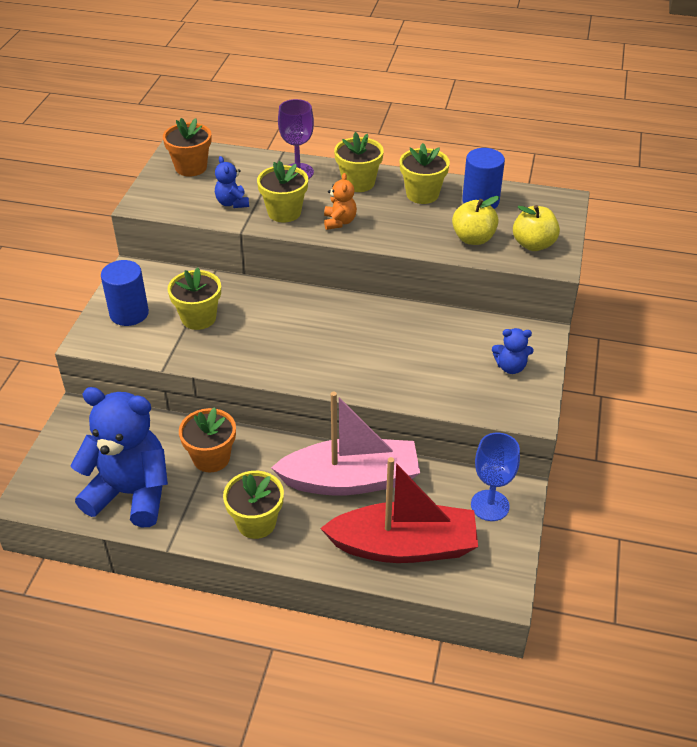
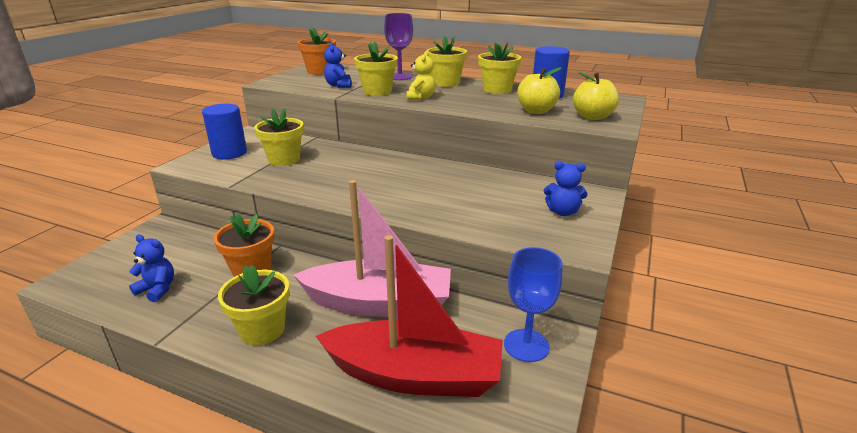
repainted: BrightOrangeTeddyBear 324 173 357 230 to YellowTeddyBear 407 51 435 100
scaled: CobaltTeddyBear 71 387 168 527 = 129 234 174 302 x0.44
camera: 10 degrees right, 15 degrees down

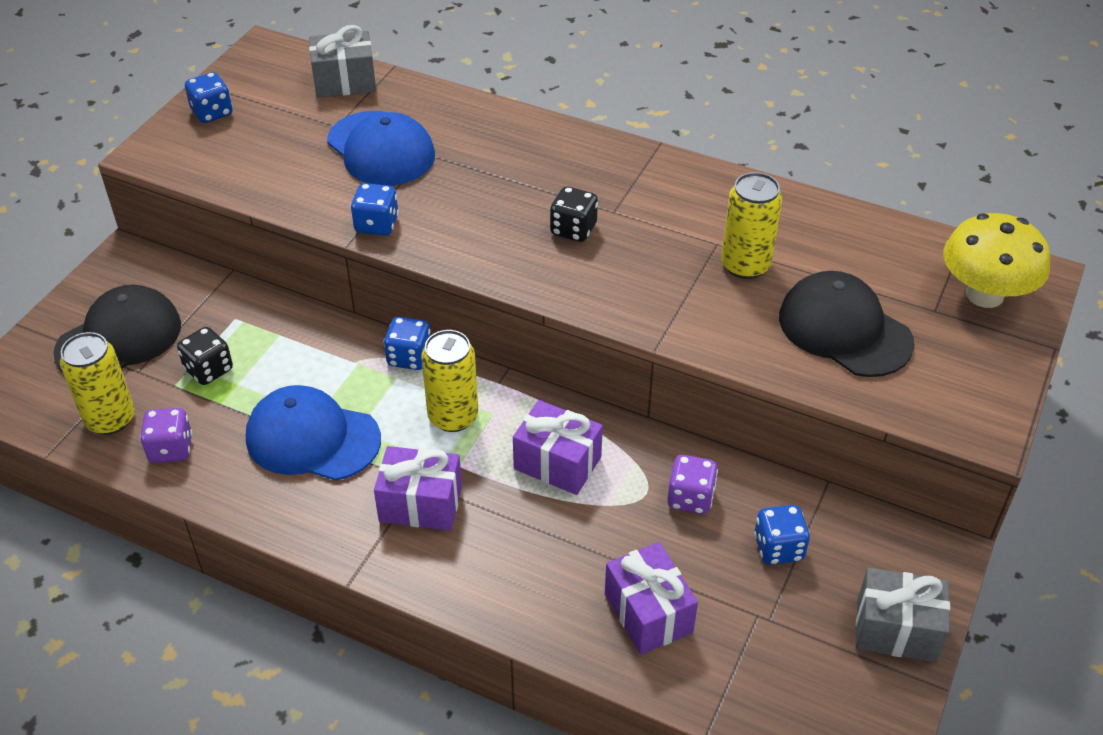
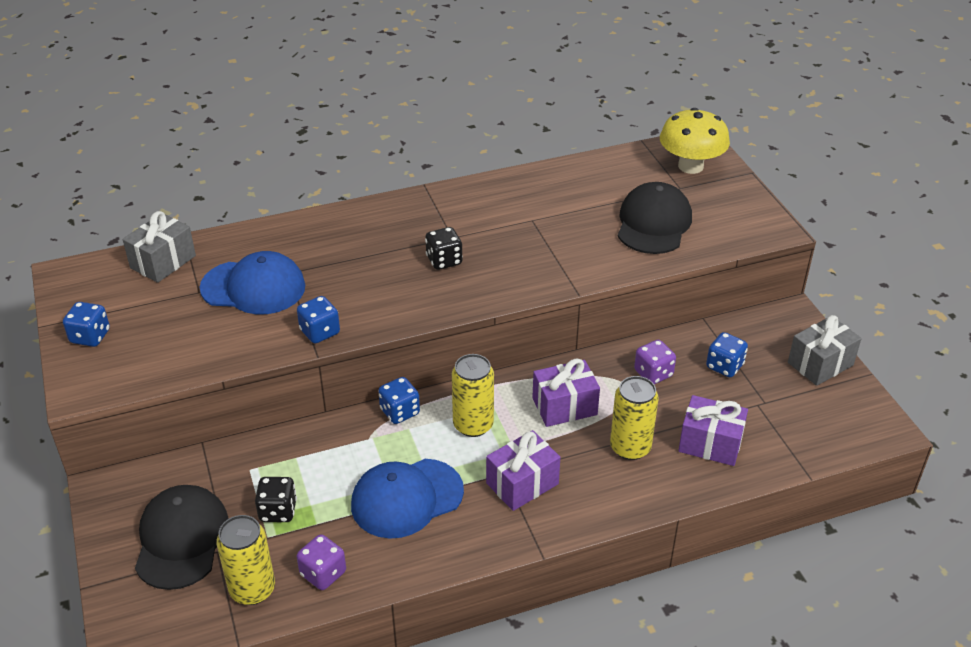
shifted: YellowTin 721 172 782 279 to 610 376 659 460
rotated: BlackPeakedCap 779 271 914 377 = 618 182 692 254 105 degrees clockwise
camera: 45 degrees left, 5 degrees down

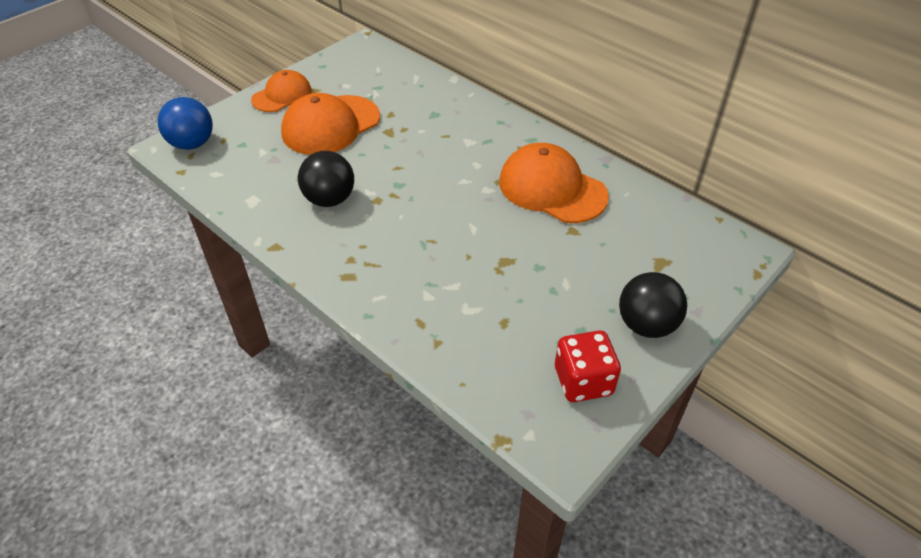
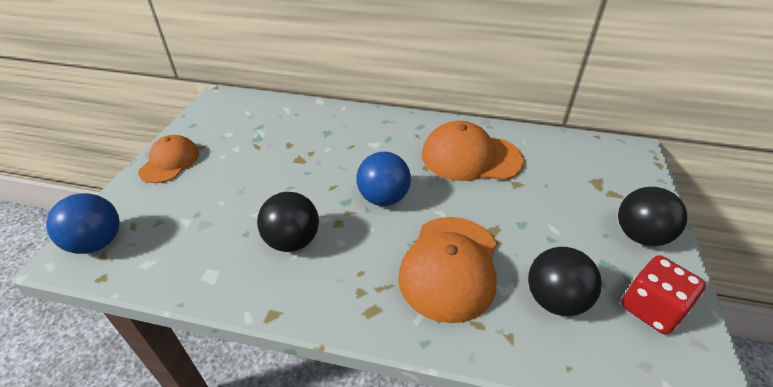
new: CobaltPlayBall 356 152 411 206; BlackPlayBall 528 247 602 316
shifted: BrightOrangePeakedCap 281 93 380 155 to 398 217 497 323
camera: 30 degrees left, 5 degrees down

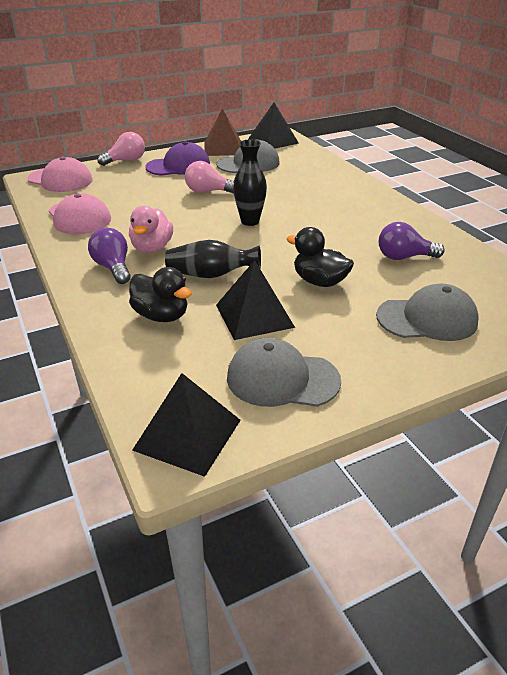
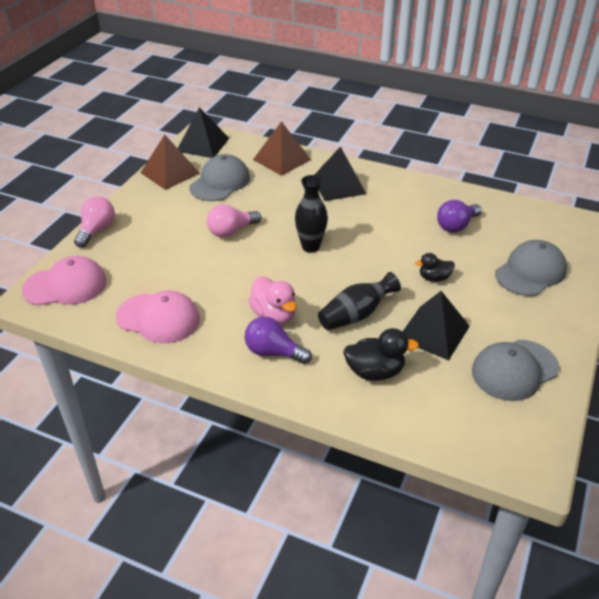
gone: VioletPeakedCap 145 141 210 176
new: DarkBrownPyramidShape 253 121 311 176
shifted: BlackPyramidShape 132 373 241 477 to 314 146 366 201
scaled: BlackRubberDuck 286 227 354 287 = 415 253 455 282 x0.64
camera: 40 degrees left, 5 degrees up

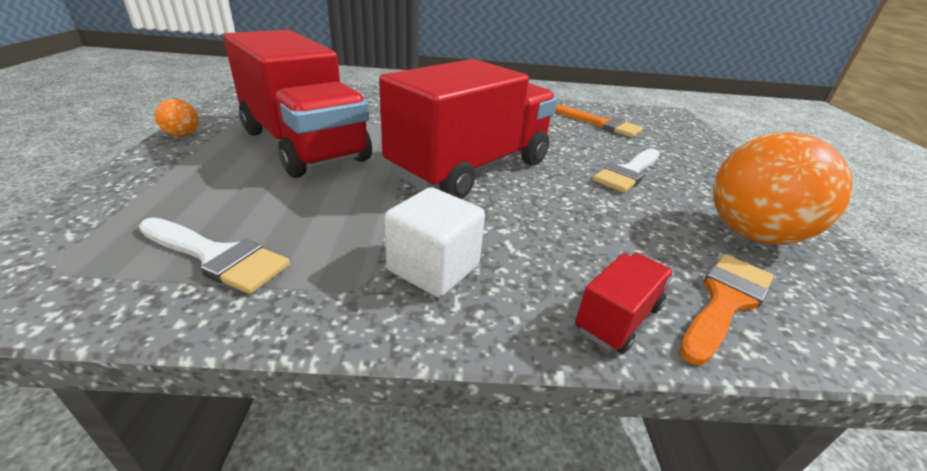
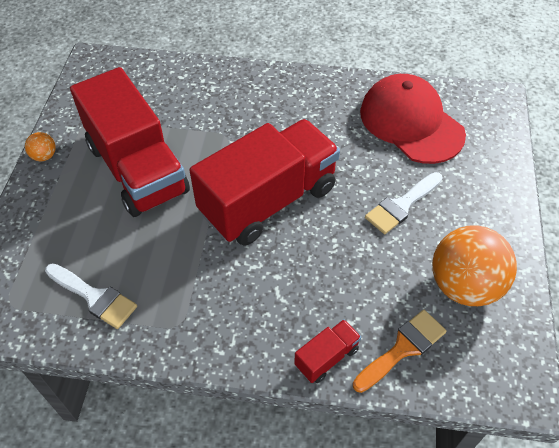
gone: SnowWhiteSolidCube 384 187 485 297
swapped: BrightOrangePaintbrush 555 105 643 137 to ScarletPeakedCap 360 74 466 164
camera: 10 degrees right, 20 degrees up

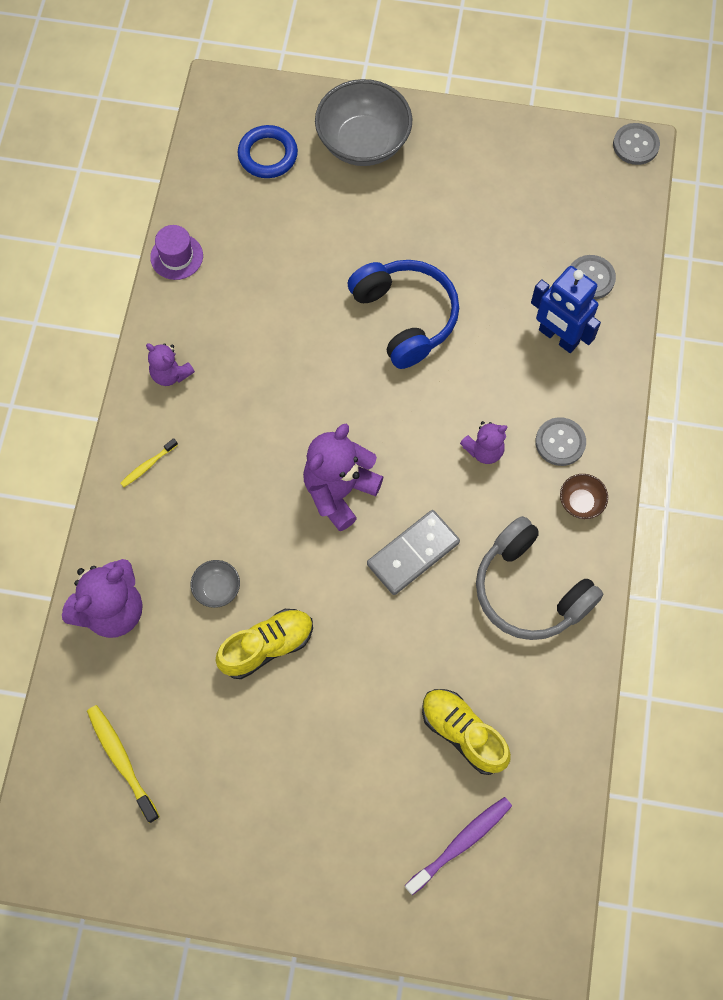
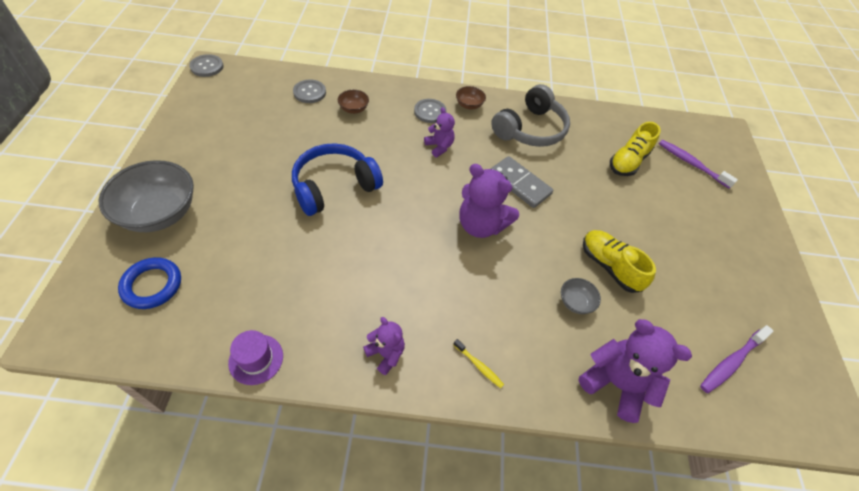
swapped: CobaltToyRobot 531 266 601 353 to DarkBrownBowl 338 90 369 114
repainted: YellowToothbrush 87 705 160 823 to VioletToothbrush 700 325 774 393
rotated: VioletTeddyBear 146 343 195 386 = 363 317 405 375 75 degrees counterclockwise
camera: 100 degrees left, 15 degrees down

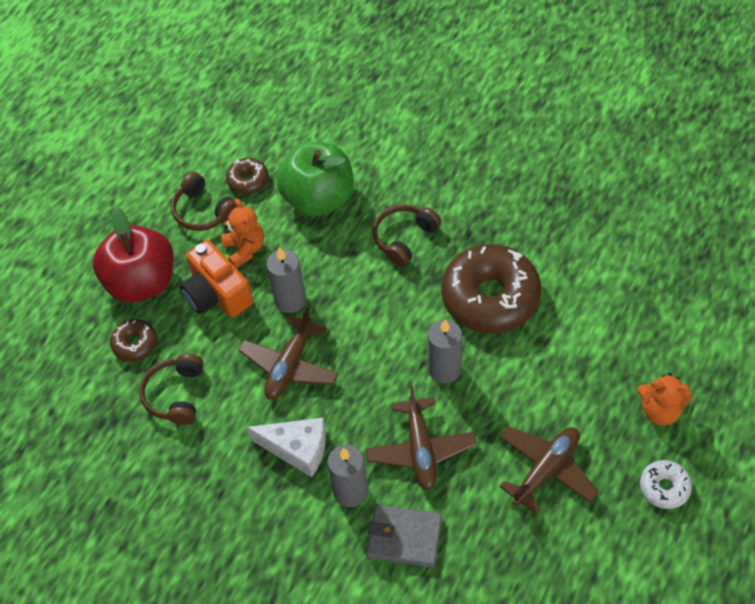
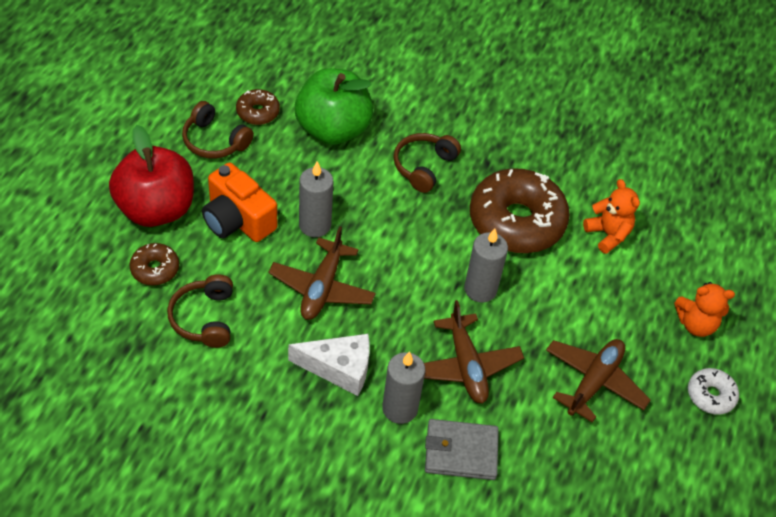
shifted: BrightOrangeTeddyBear 221 198 264 268 to 583 179 640 254
camera: 15 degrees left, 5 degrees down

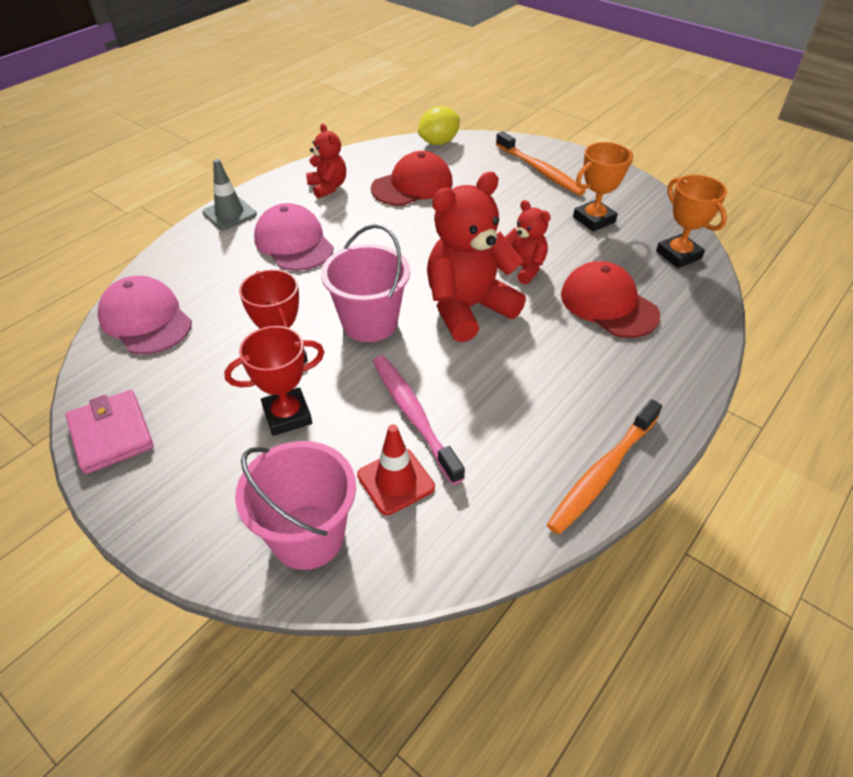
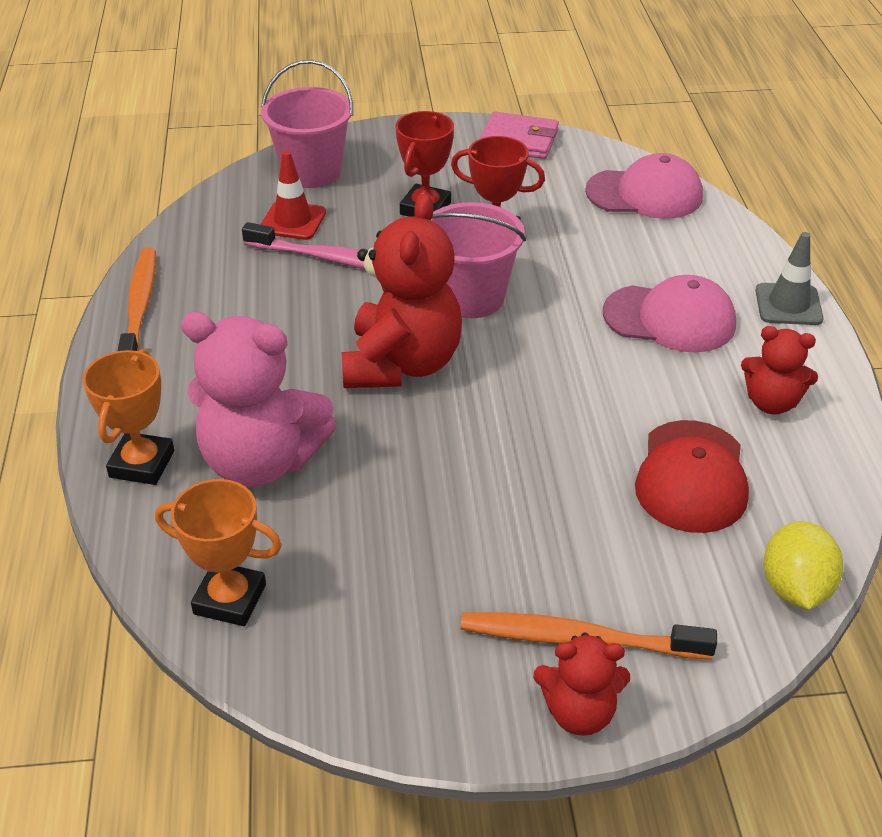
shifted: BrightOrangeAwardCup 573 142 633 232 to 83 349 174 485; ScarletTeddyBear 497 200 550 284 to 534 633 630 736
swapped: ScarletPeakedCap 561 261 660 338 to RosyTeddyBear 181 312 336 487
camera: 135 degrees right, 5 degrees down

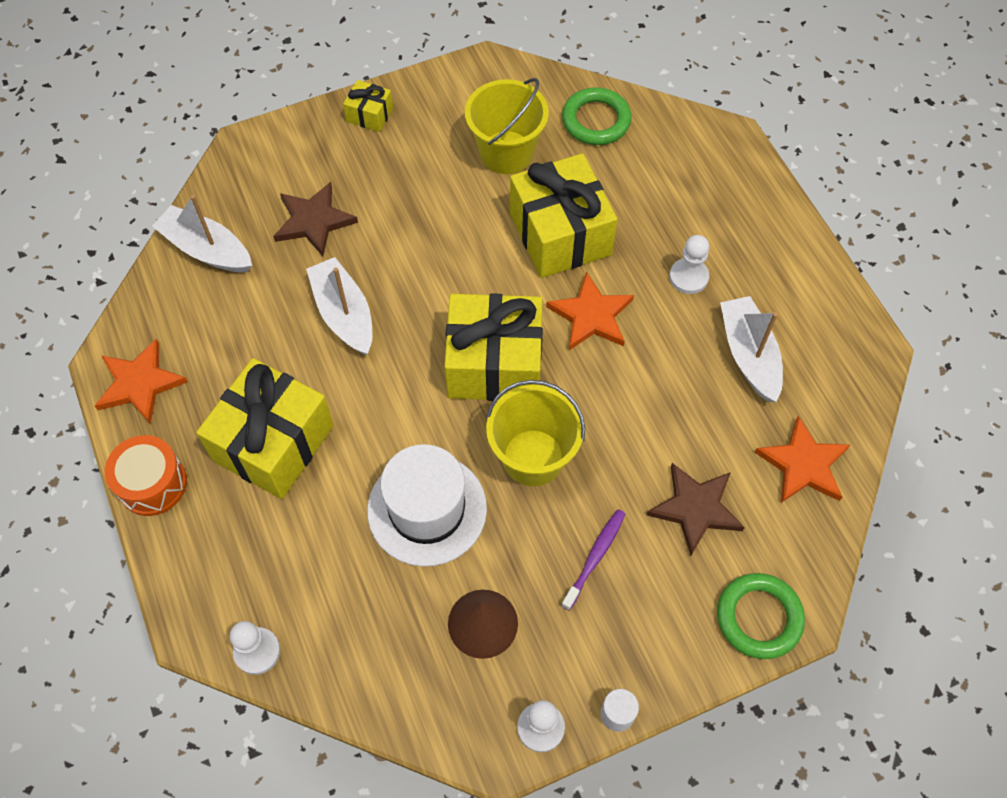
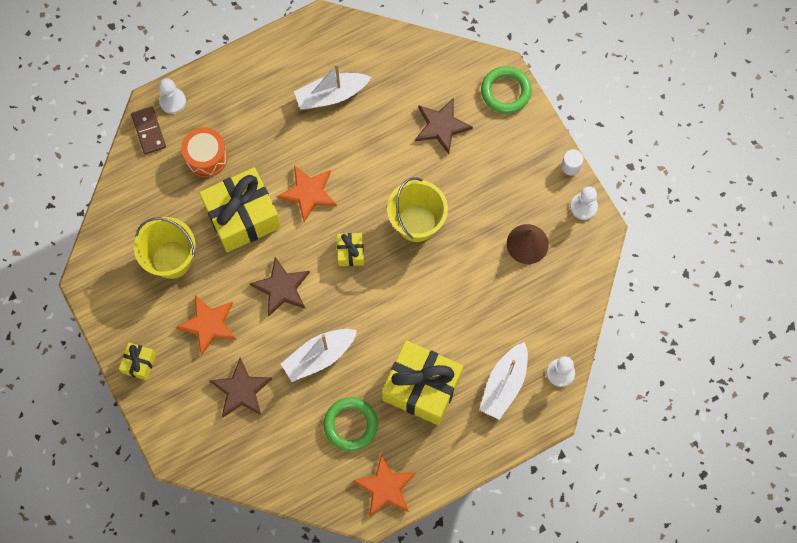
gone: SnowWhiteTopHat 367 444 487 567; VioletToothbrush 561 509 625 611
new: DarkBrownDominoPiece 131 106 166 154; DarkBrownStarShape 249 257 310 317
shifted: SnowWhiteChessPawn 669 235 709 294 to 159 78 186 114; BrightOrangeStarShape 755 416 850 503 to 176 295 237 356; BrightOrangeToyDrum 105 435 187 516 to 181 127 228 177; LeafGreenRing 562 87 632 145 to 323 397 378 451; SnowWhiteSailboat 152 195 252 272 to 479 342 528 420
scaled: YellowWrappedGift 444 293 543 401 = 337 233 364 266 x0.46
camera: 95 degrees left, 10 degrees up

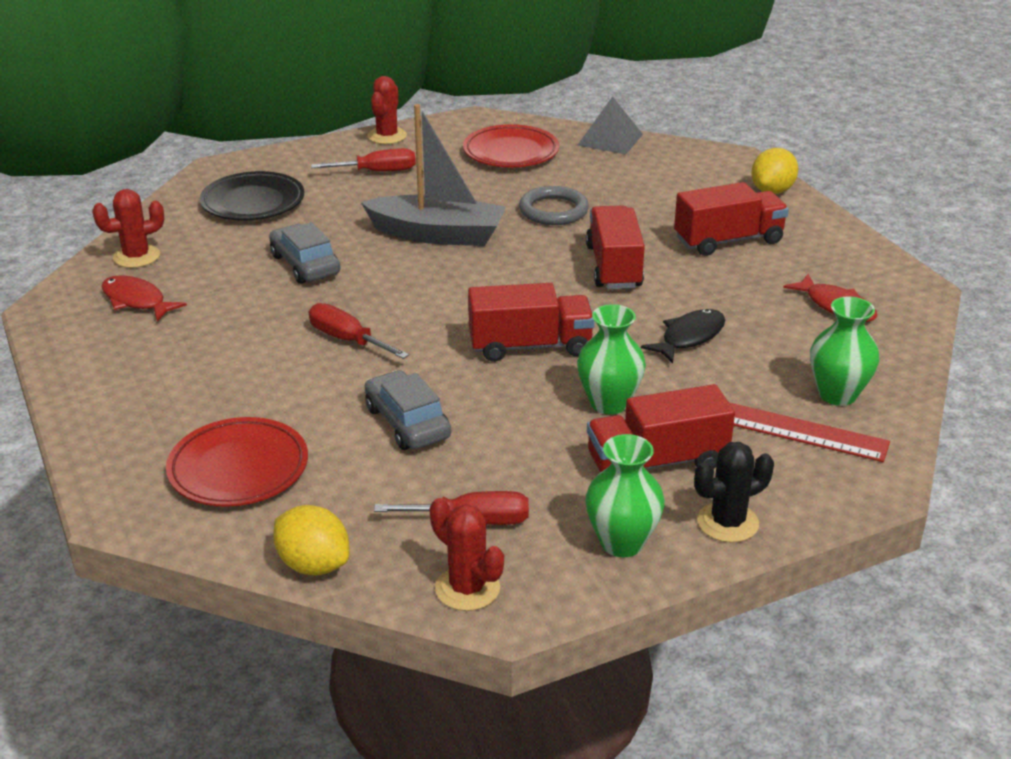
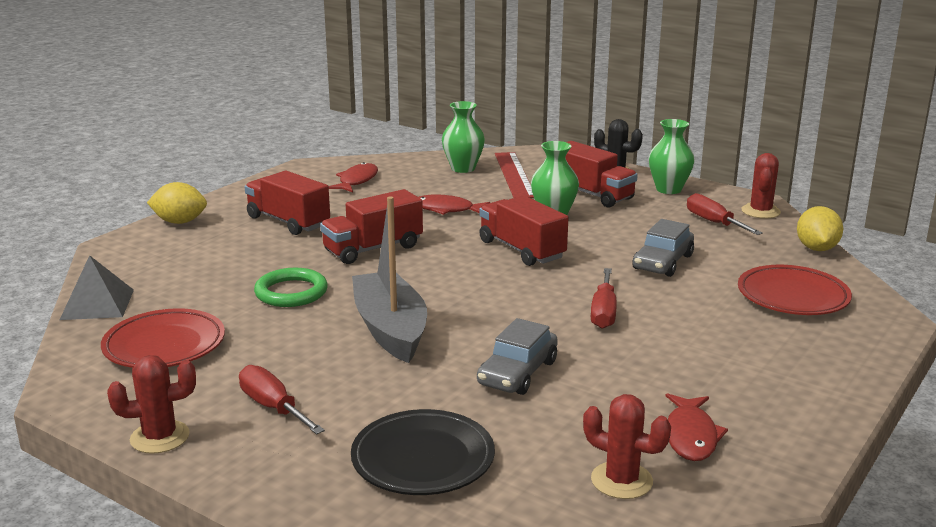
repainted: GreyRing 519 186 589 225 to LeafGreenRing 254 268 328 307; BlackFish 641 309 725 363 to ScarletFish 419 195 491 215
camera: 120 degrees left, 10 degrees down

